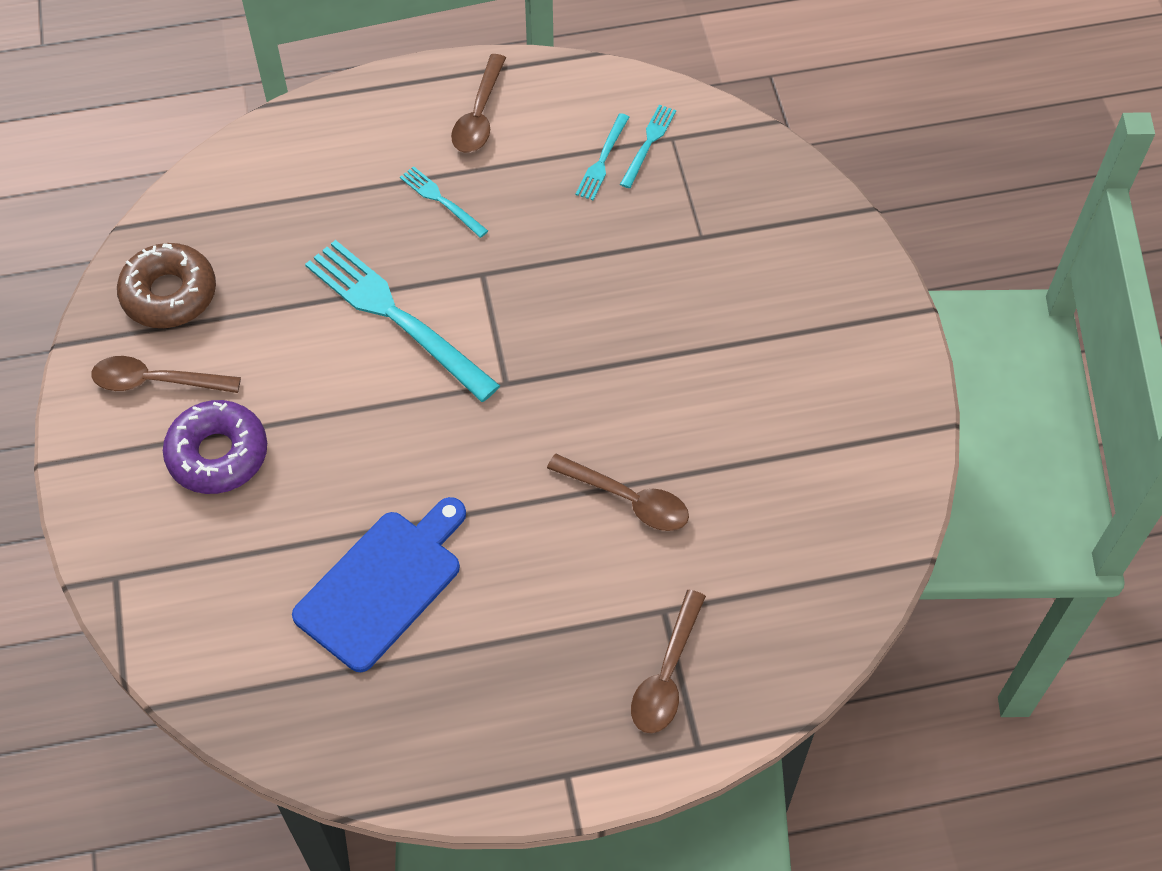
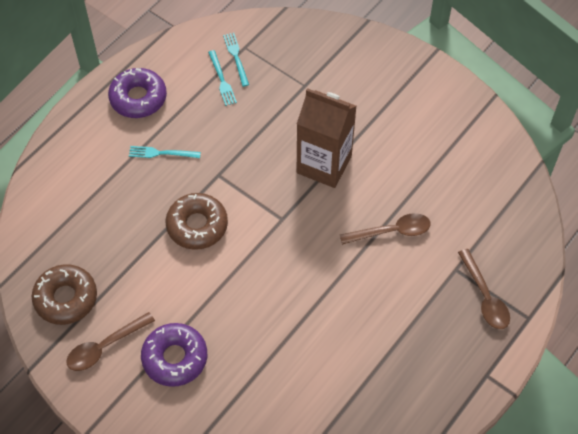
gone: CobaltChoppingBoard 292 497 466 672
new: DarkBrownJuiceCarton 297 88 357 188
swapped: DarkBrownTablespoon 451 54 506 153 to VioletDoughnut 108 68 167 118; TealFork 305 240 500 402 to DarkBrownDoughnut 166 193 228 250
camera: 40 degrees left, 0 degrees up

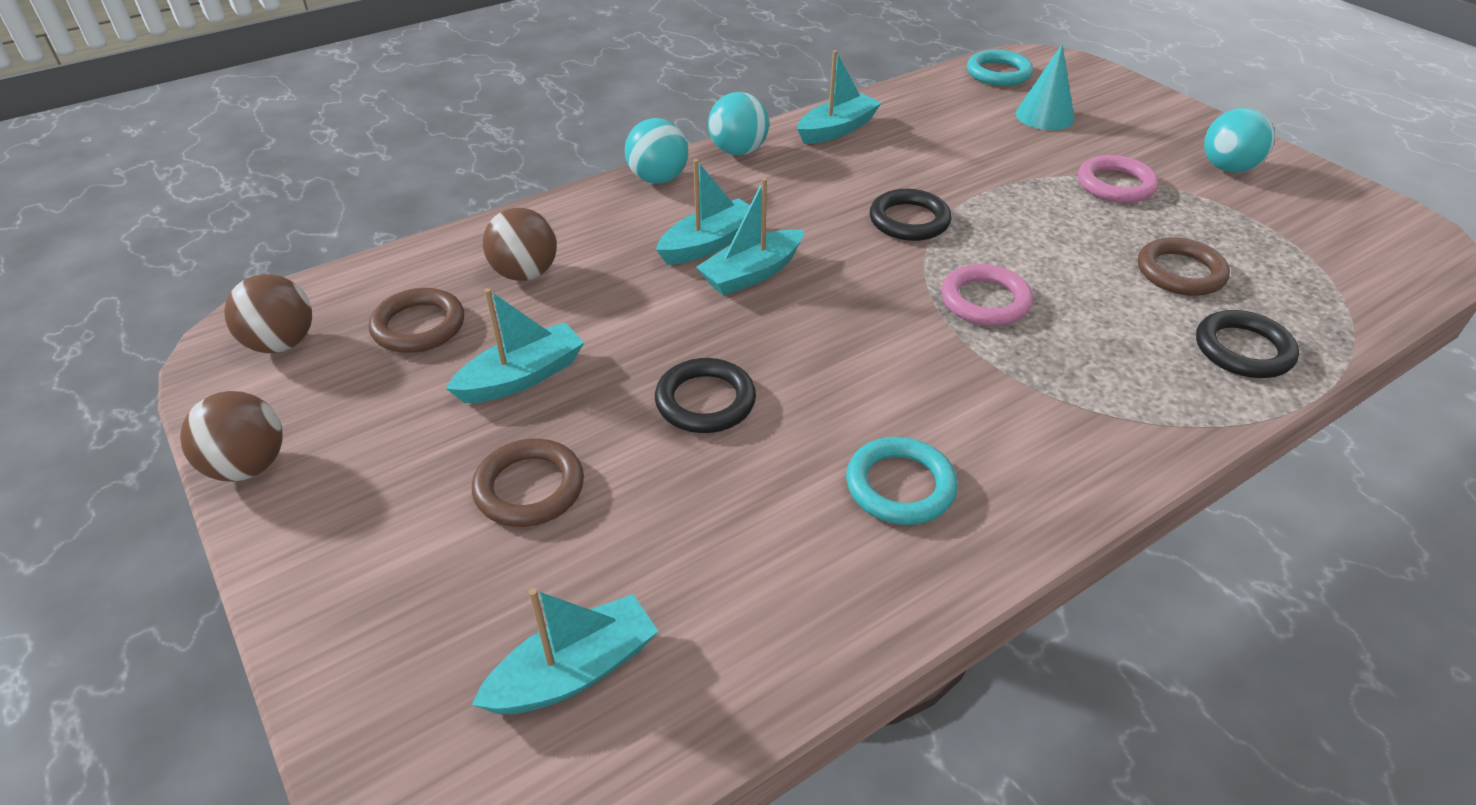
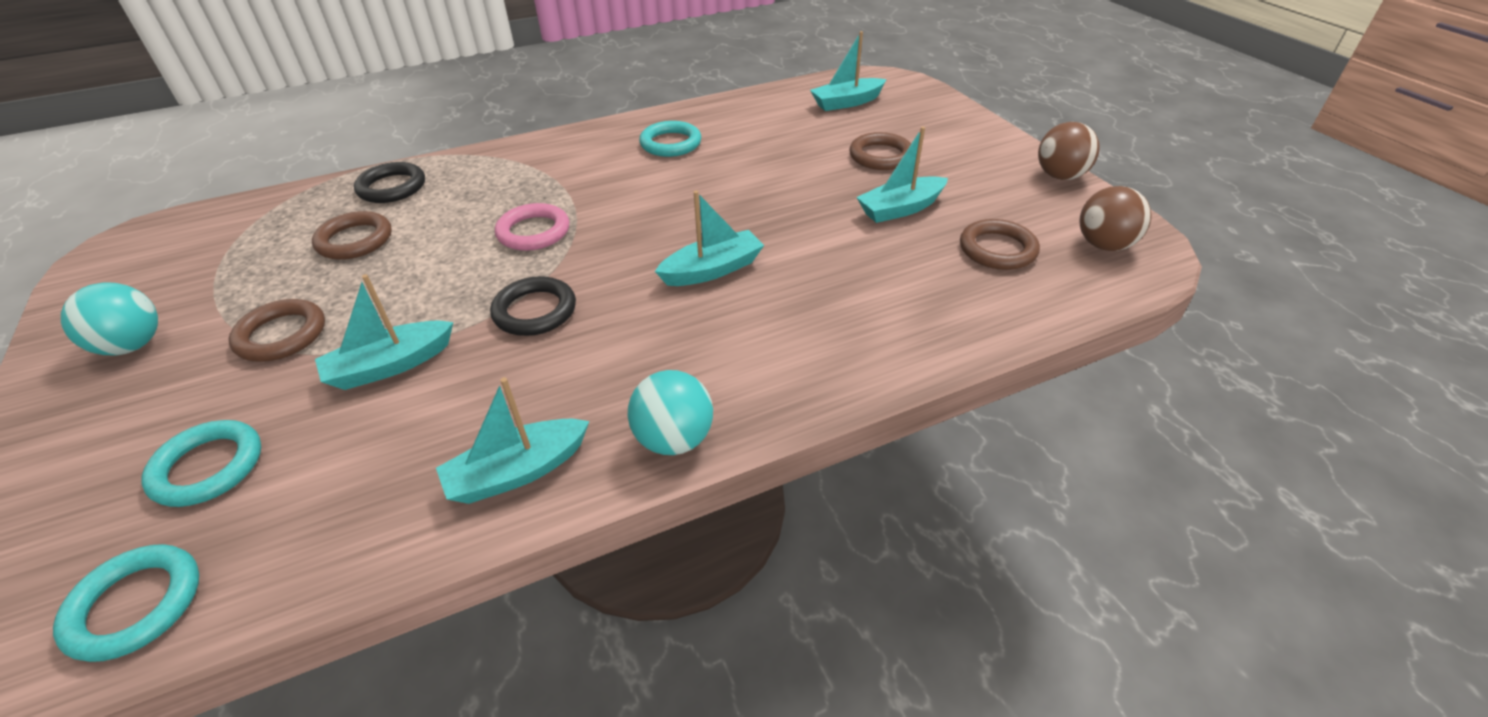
gone: DarkBrownPlayBall 483 208 557 281; TealPlayBall 625 118 688 184; BlackRing 655 358 756 433
shifted: TealSailboat 656 159 750 265 to 315 274 453 390
swapped: TealConeShape 1016 44 1075 130 to TealRing 141 420 261 507
repainted: RosyRing 1078 155 1158 203 to DarkBrownRing 229 299 325 362
camera: 170 degrees left, 0 degrees up

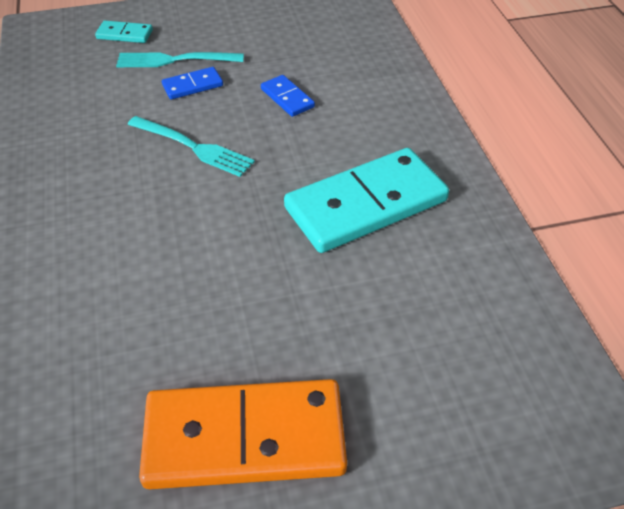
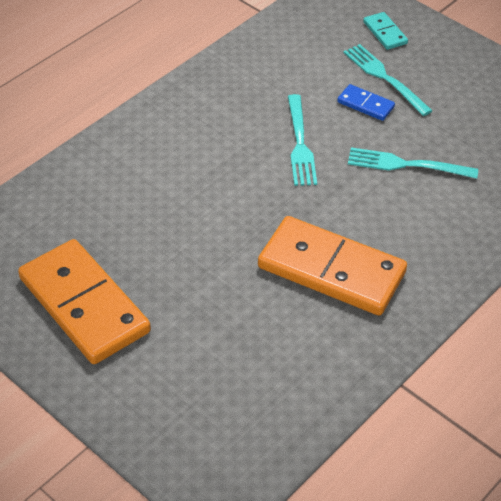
swapped: CobaltDominoPiece 261 75 315 117 to TealFork 348 147 478 179
repainted: TealDominoPiece 284 148 449 253 to BrightOrangeDominoPiece 258 216 407 315
camera: 55 degrees right, 0 degrees up

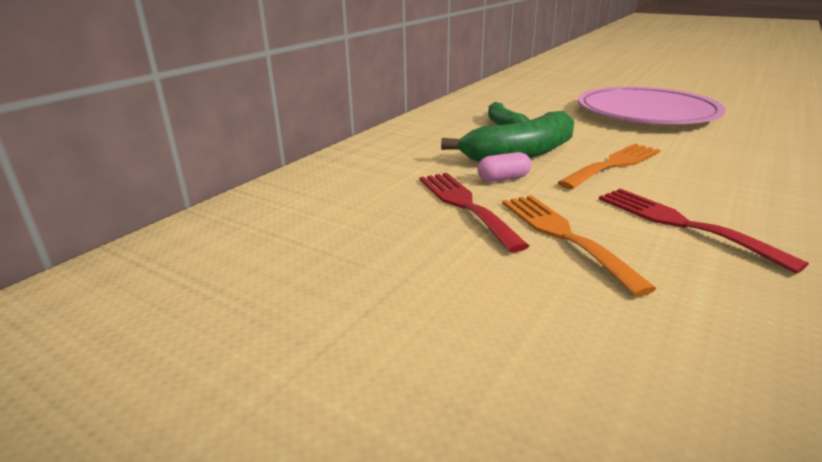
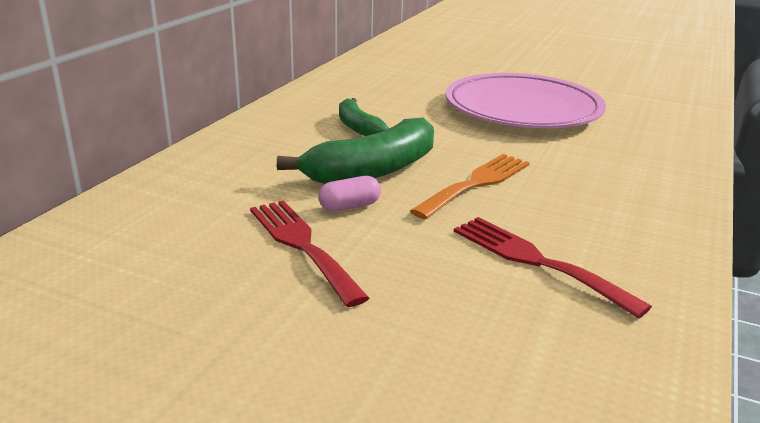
gone: BrightOrangeFork 502 195 657 297
camera: 10 degrees left, 0 degrees up

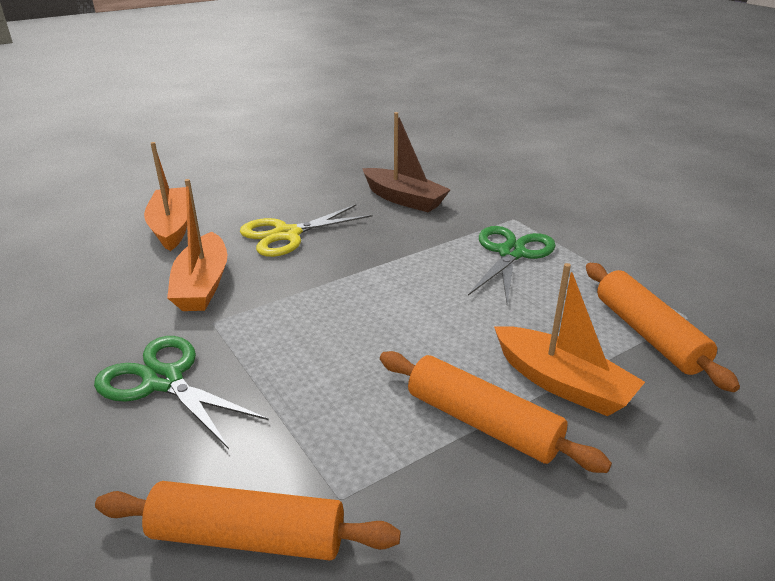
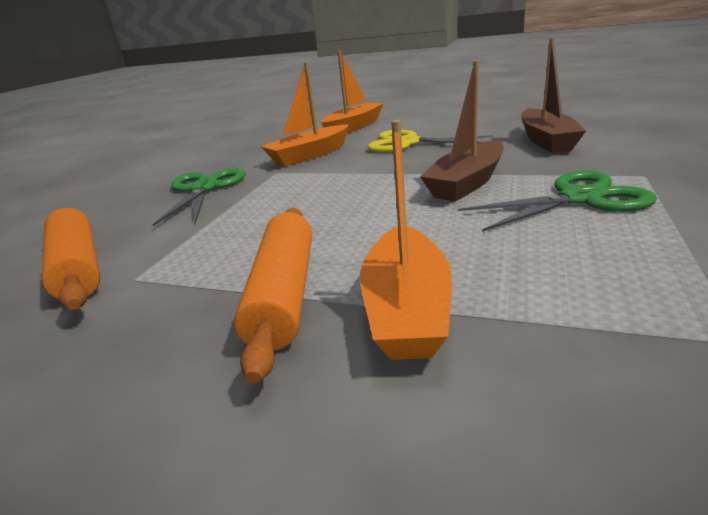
gone: BrightOrangePastryRoller 586 263 740 392
new: DarkBrownSailboat 420 61 503 202
camera: 55 degrees right, 5 degrees down

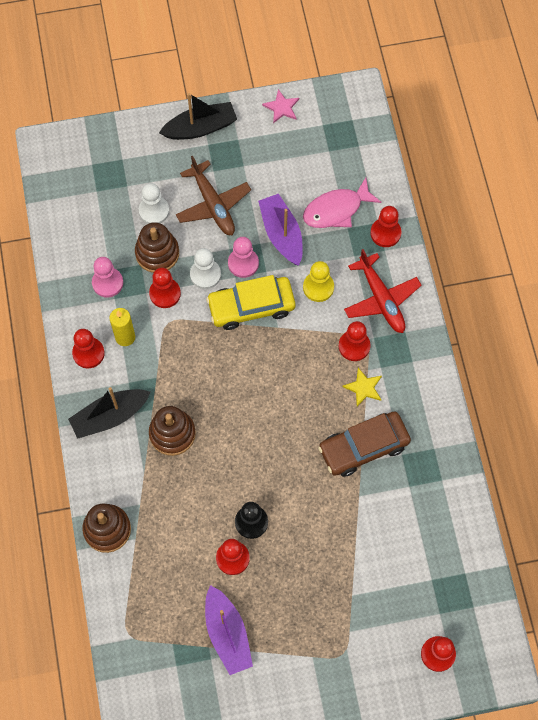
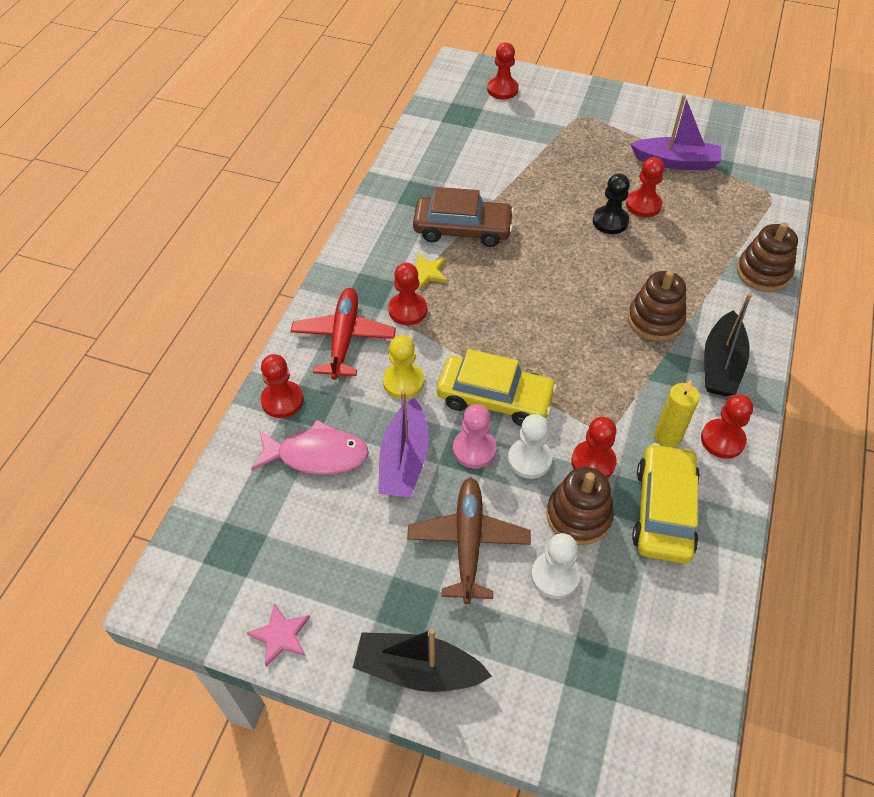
swapped: RosyChessPawn 92 257 123 297 to YellowAutomobile 632 443 700 564
rotated: VioletSailboat 205 585 253 675 = 631 95 721 170 90 degrees clockwise; BlackSailboat 68 387 150 439 = 704 293 752 396 105 degrees clockwise
camera: 150 degrees left, 15 degrees down

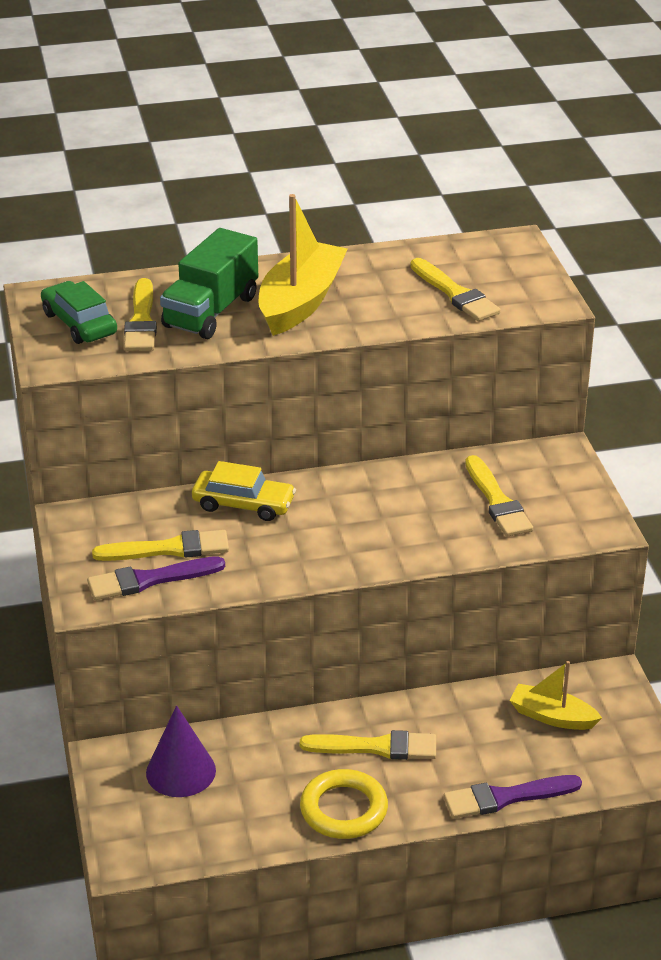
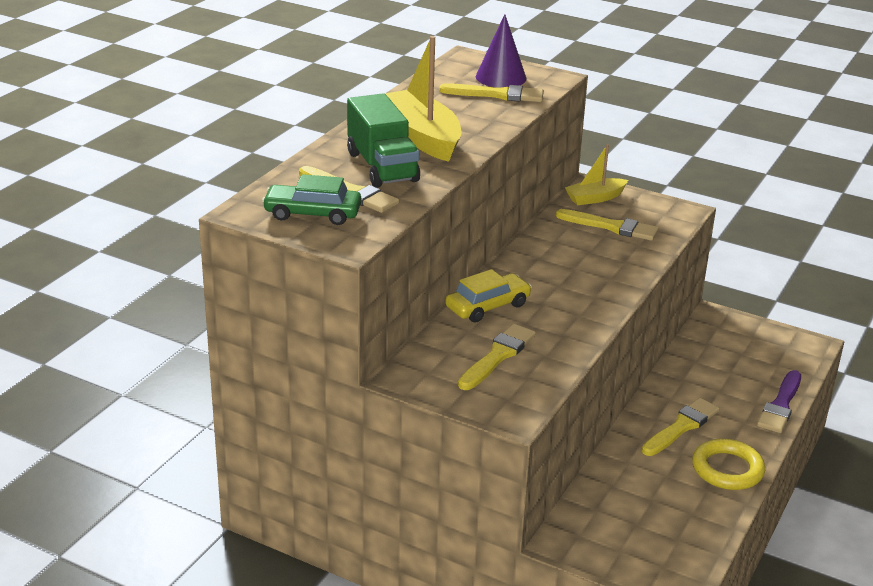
gone: VioletPaintbrush 87 556 225 600
shifted: VioletConeShape 146 705 216 797 to 476 14 527 87; YellowSailboat 510 661 602 730 to 565 144 628 205
camera: 50 degrees left, 5 degrees down

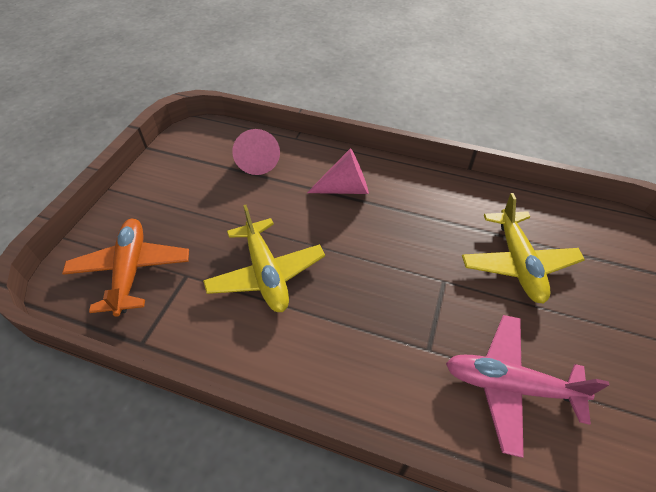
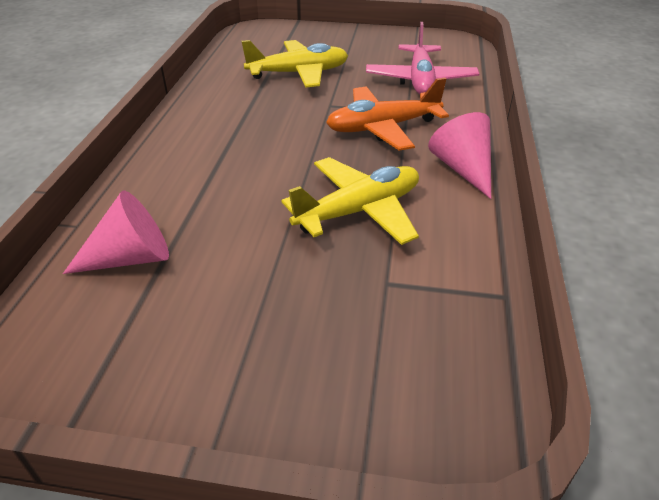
shifted: BrightOrangePlane 62 219 189 317 to 326 78 449 151; RosyConeShape 307 148 369 194 to 428 112 491 199
camera: 100 degrees left, 10 degrees down

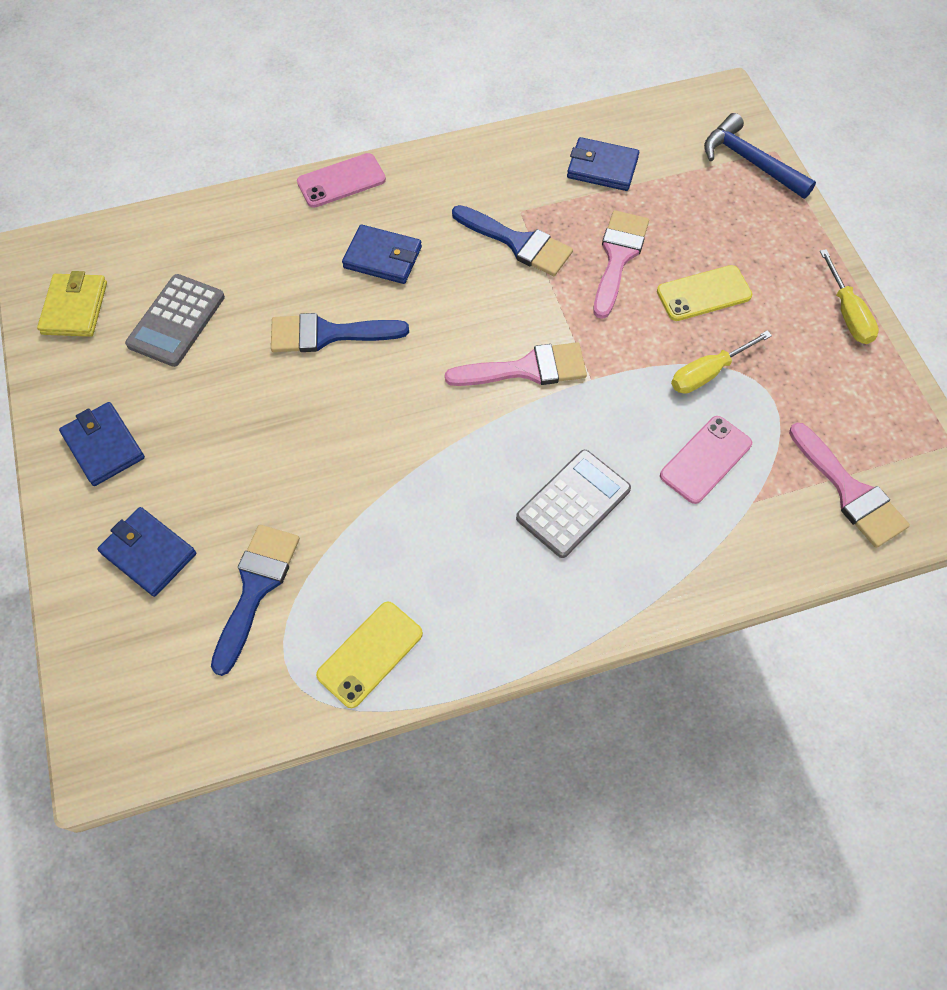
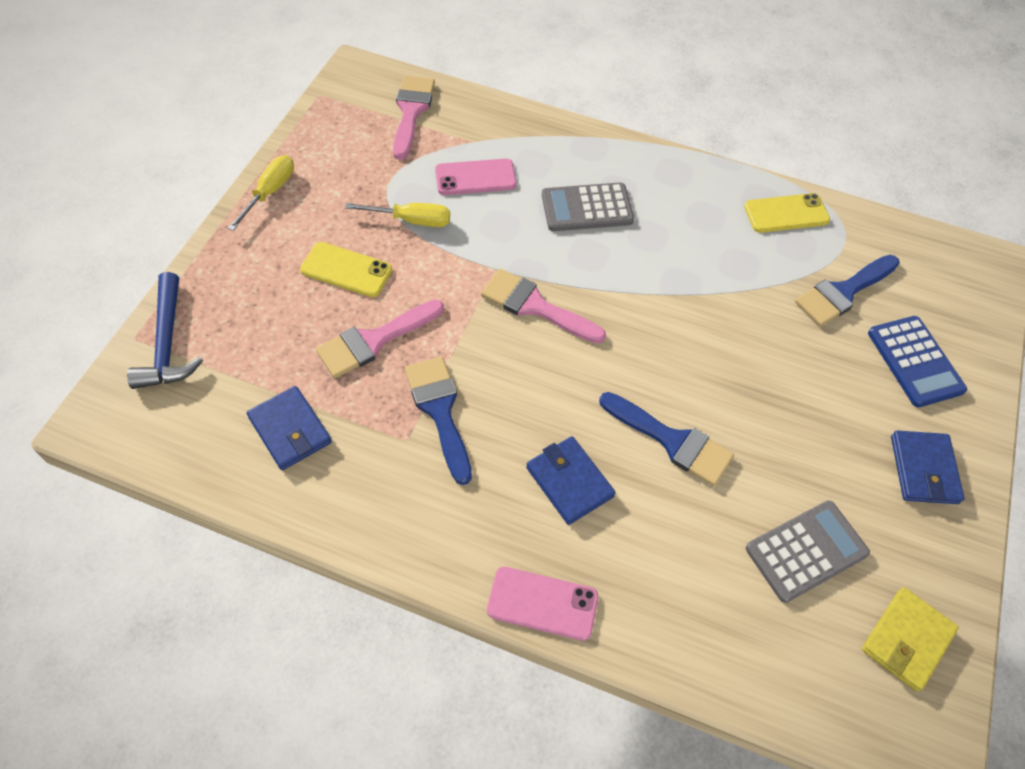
swapped: CobaltBillfold 97 507 197 597 to CobaltAddingMachine 868 316 967 407
camera: 145 degrees left, 5 degrees down

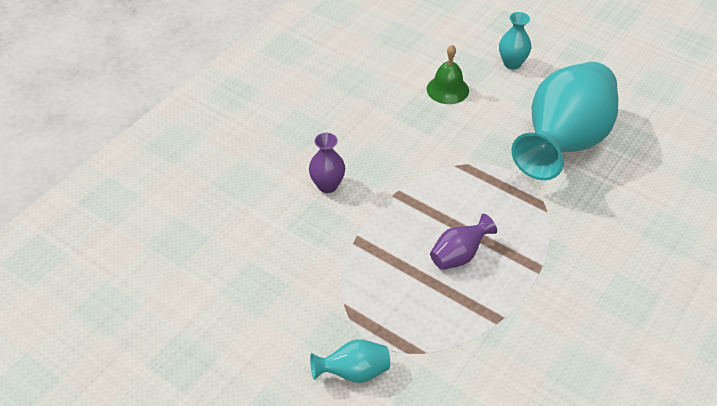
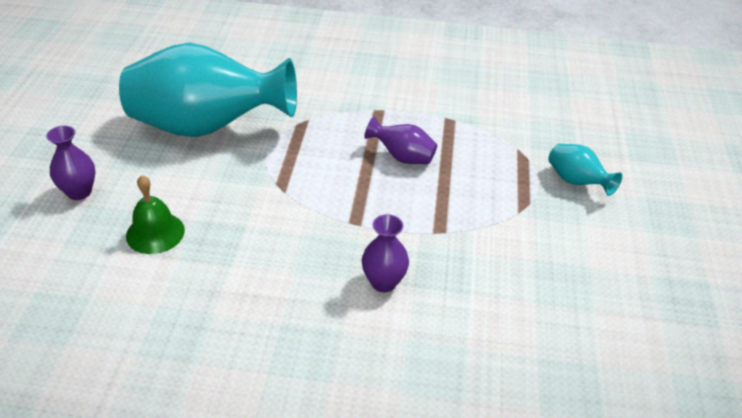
repainted: TealTallVase 499 12 531 69 to VioletTallVase 46 126 96 200
camera: 120 degrees left, 5 degrees down

